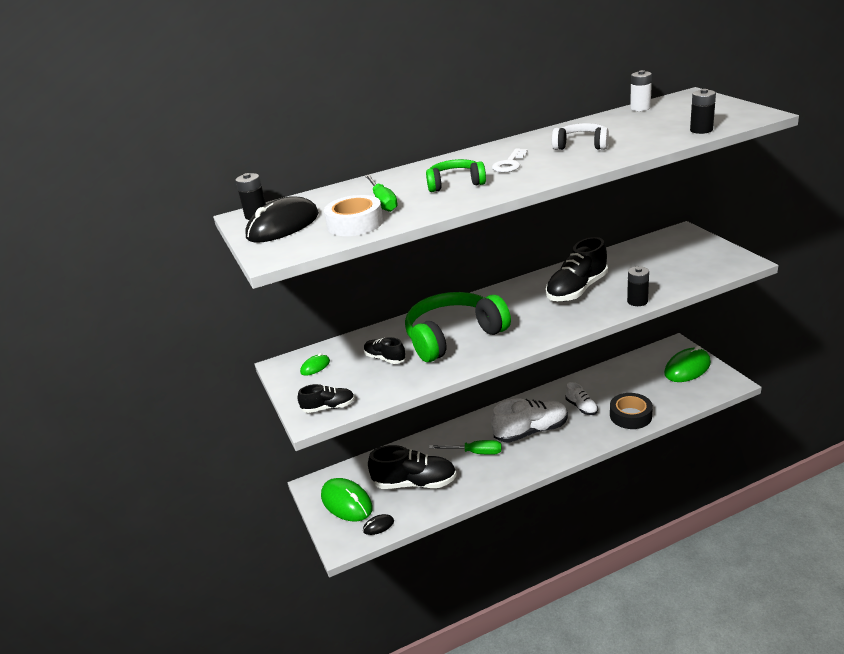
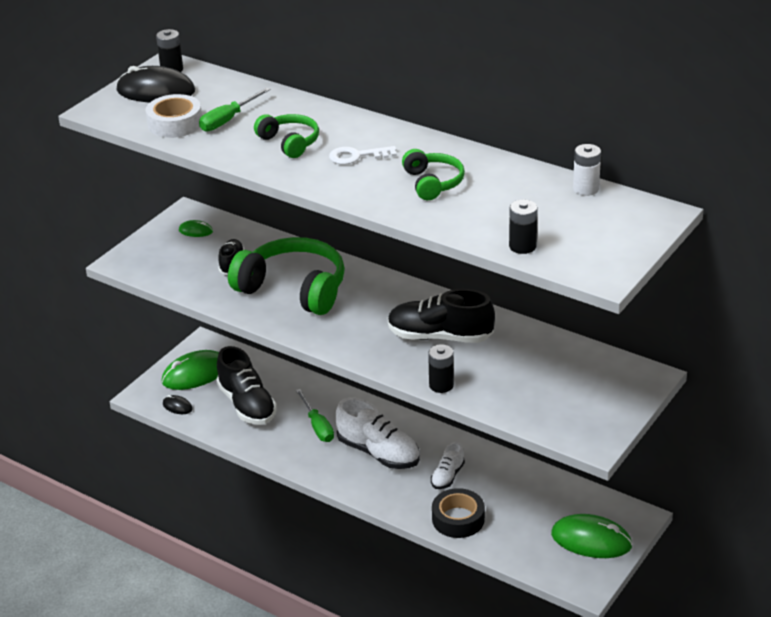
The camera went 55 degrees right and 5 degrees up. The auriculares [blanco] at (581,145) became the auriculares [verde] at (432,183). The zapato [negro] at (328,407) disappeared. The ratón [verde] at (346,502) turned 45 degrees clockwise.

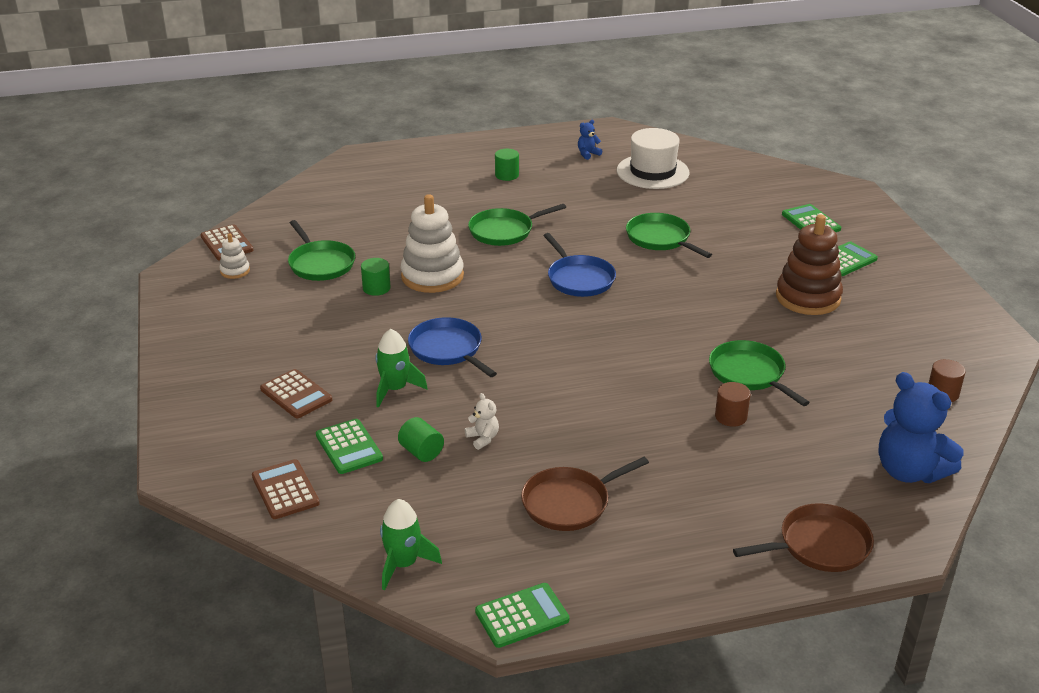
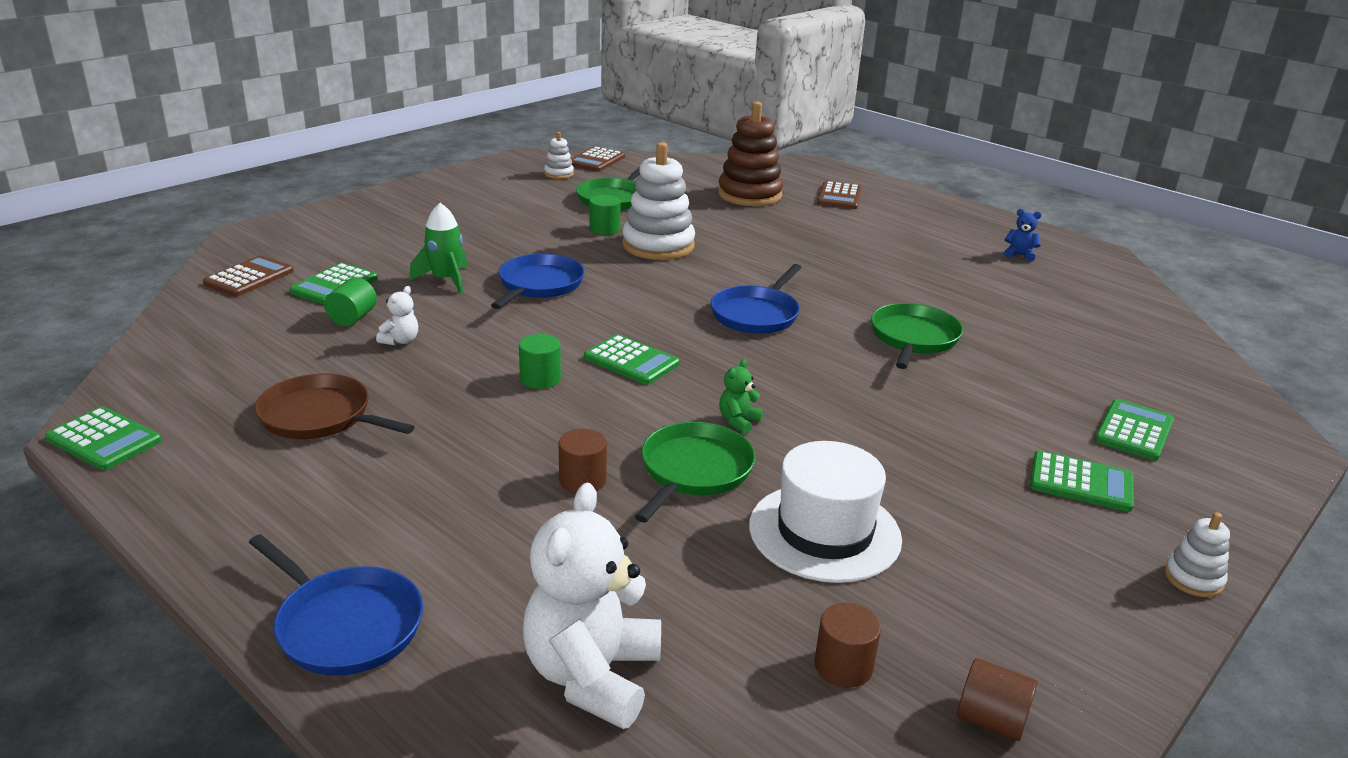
The camera went 55 degrees right and 5 degrees down. The sombrero [blanco] moved from (652,172) to (824,532). The cilindro [verde] moved from (507,175) to (540,379). The sartén [verde] at (504,231) disappeared. The juguete apilable [marrón] moved from (808,298) to (749,195). The calculadora [marrón] moved from (296,394) to (839,197). The osito [azul] at (909,471) became the osito [blanco] at (592,676). The cohete [verde] at (403,564) disappeared. The sartén [marrón] at (819,545) became the sartén [azul] at (346,625). The calculadora [verde] at (631,361) appeared. The osito [verde] at (738,421) appeared. The juguete apilable [blanco] at (1193,578) appeared. The cilindro [marrón] at (991,720) appeared.

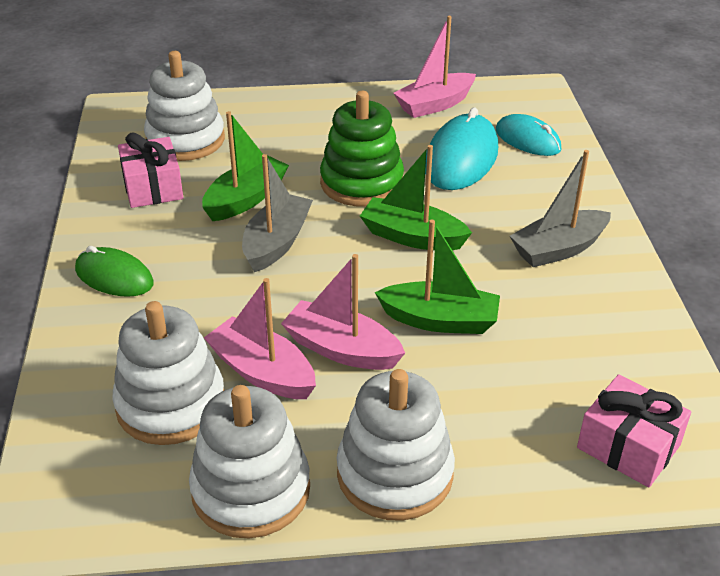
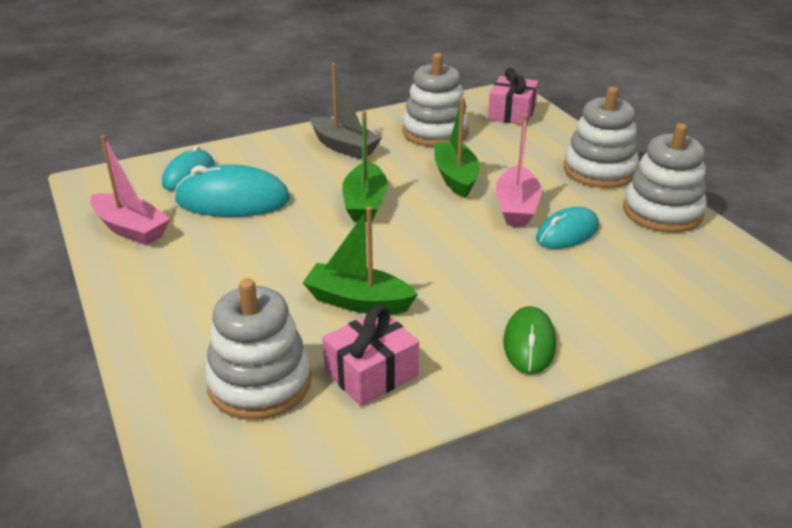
The camera went 110 degrees left and 5 degrees down. The juguete apilable [verde] at (361,183) disappeared. The barco [gris] at (277,242) disappeared. The barco [rosa] at (262,372) was replaced by the ratón [turquesa] at (567,233). The juguete apilable [blanco] moved from (171,404) to (435,132).

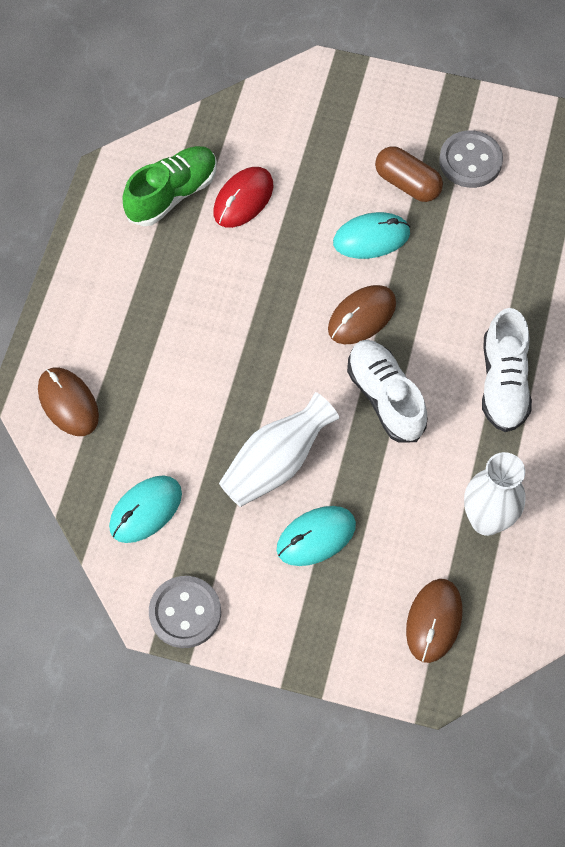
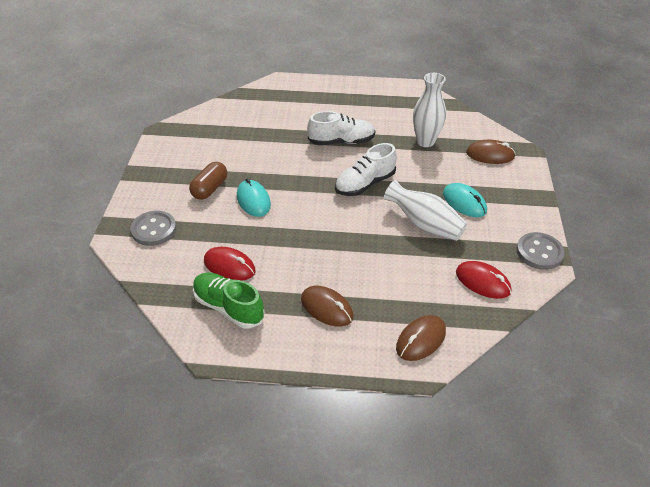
The camera went 100 degrees left and 20 degrees down. The botón [gris] moved from (470,161) to (154,229). The ratón [marrón] moved from (362,316) to (327,308). The ratón [turquesa] at (145,510) became the ratón [rojo] at (482,282).

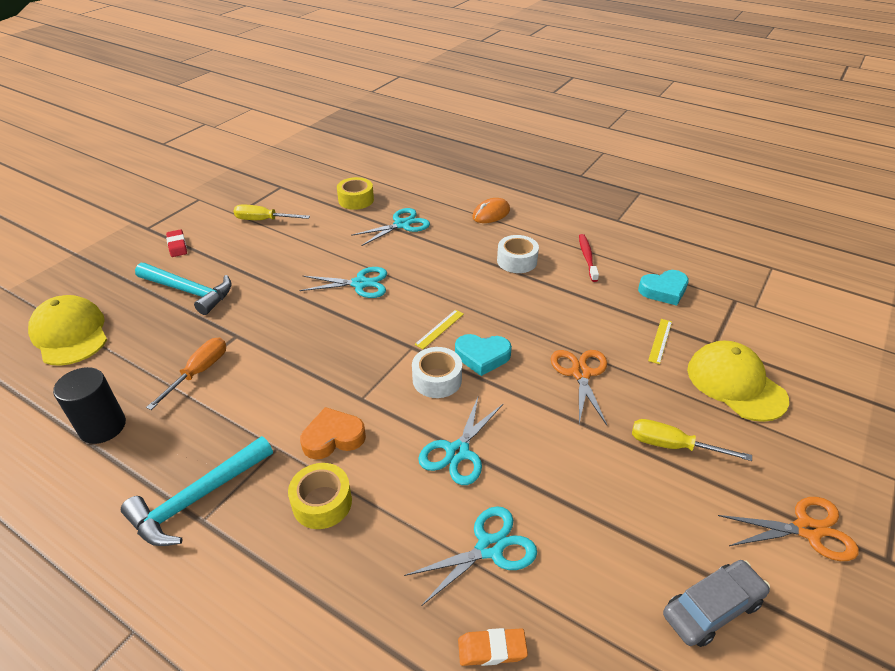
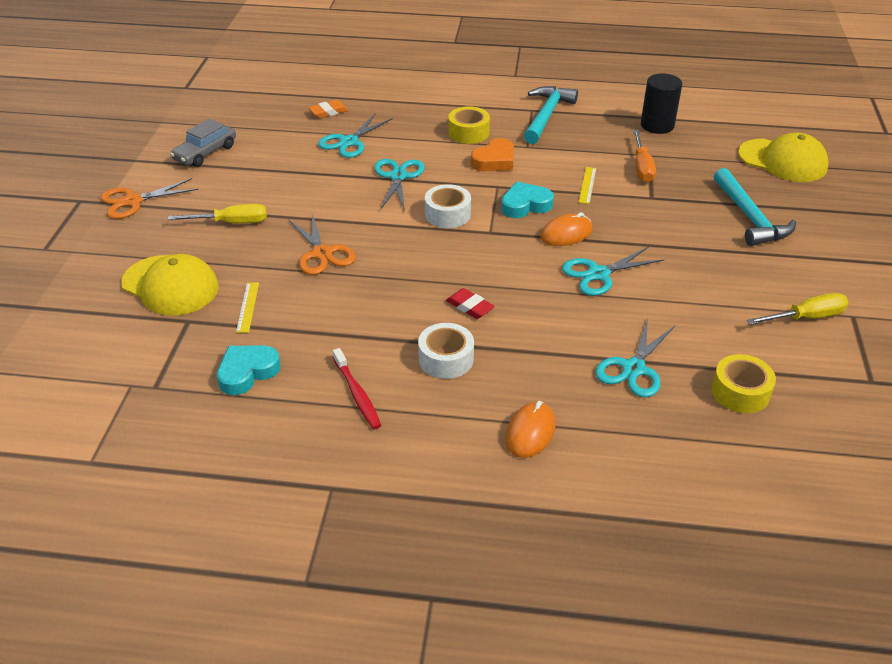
The camera went 155 degrees right and 0 degrees up. The goma de borrar [rojo] moved from (177,246) to (470,307). The martillo [turquesa] at (189,291) turned 105 degrees counterclockwise. The regla [amarillo] moved from (439,329) to (587,185). The corazón [turquesa] moved from (482,356) to (525,205). The ratón [naranja] at (566,234) appeared.

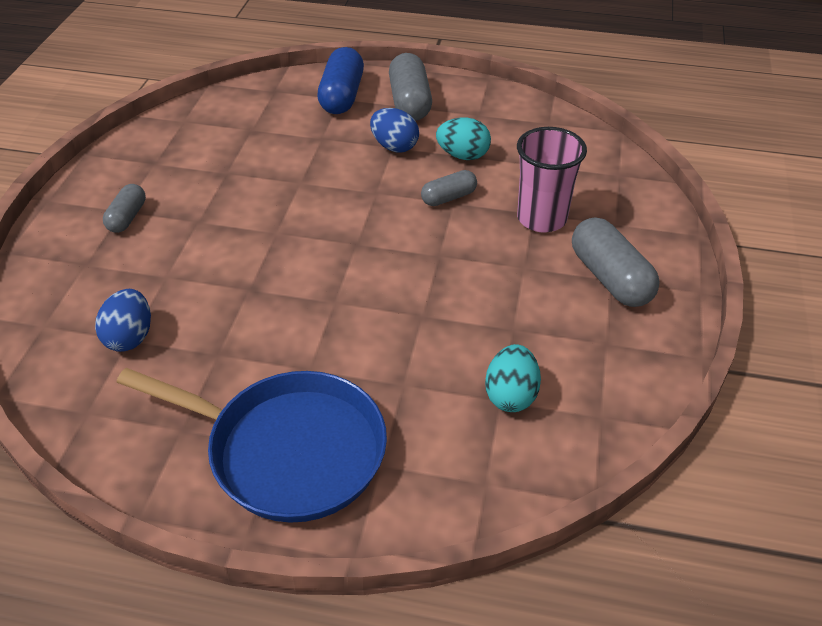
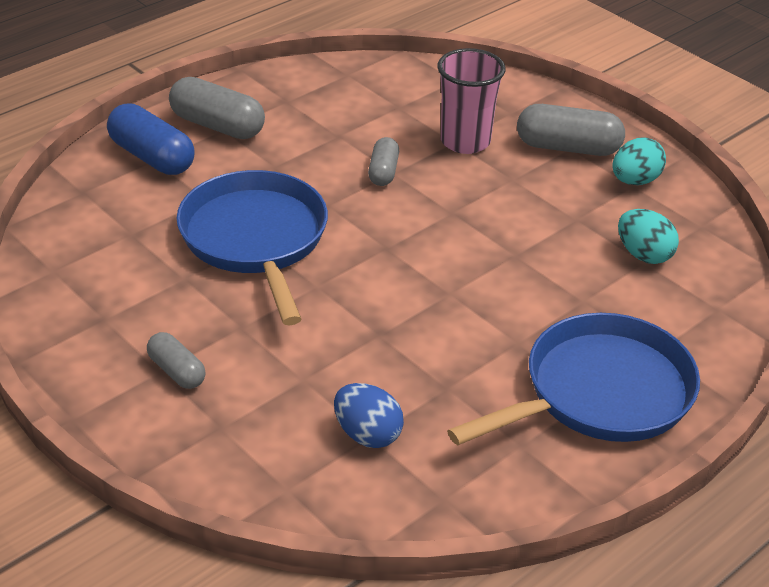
The camera went 55 degrees left and 5 degrees down. The huevo [azul] at (394,146) disappeared. The huevo [turquesa] moved from (463,155) to (635,181). The sartén [azul] at (255,240) appeared.

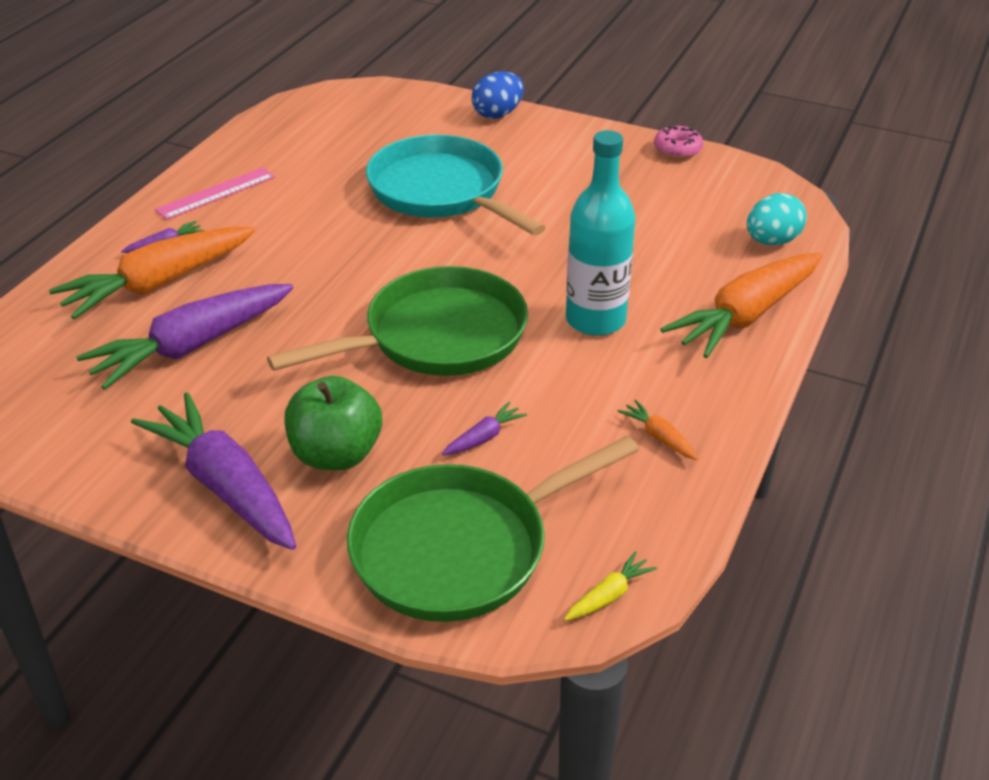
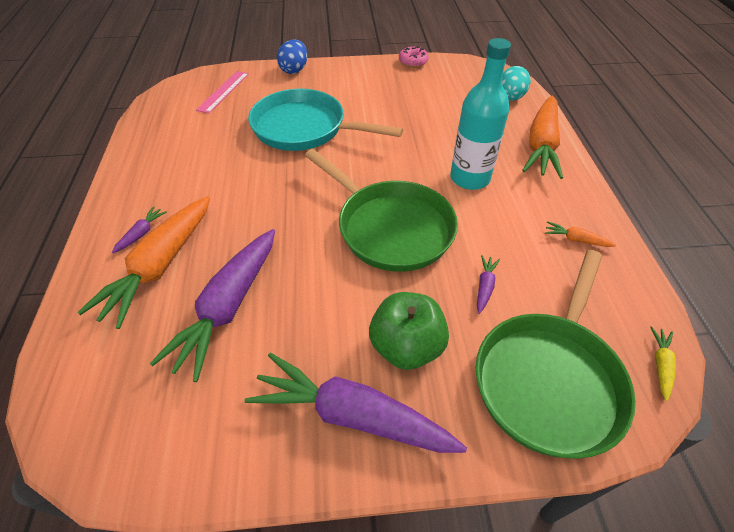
The camera went 30 degrees left and 10 degrees up. The regla [rosa] moved from (216,193) to (223,91). The sartén [verde] at (436,336) turned 105 degrees clockwise.

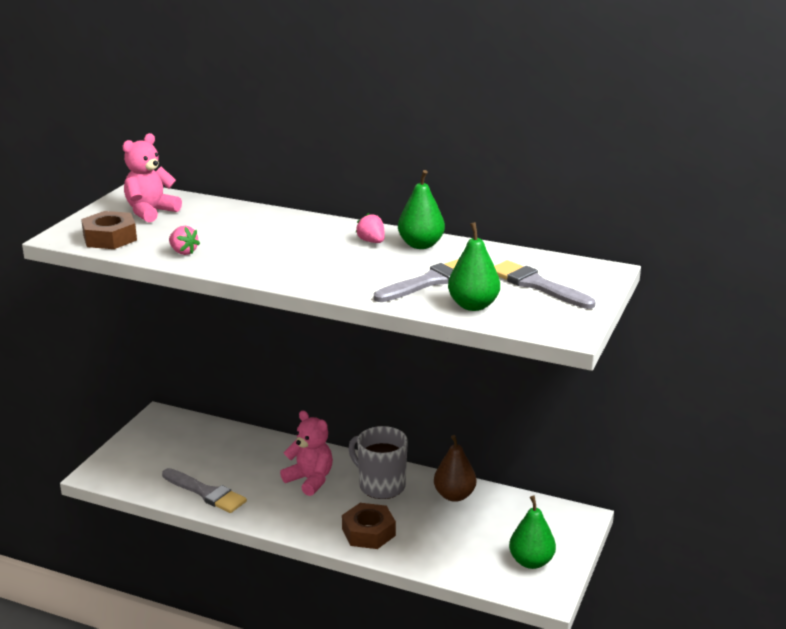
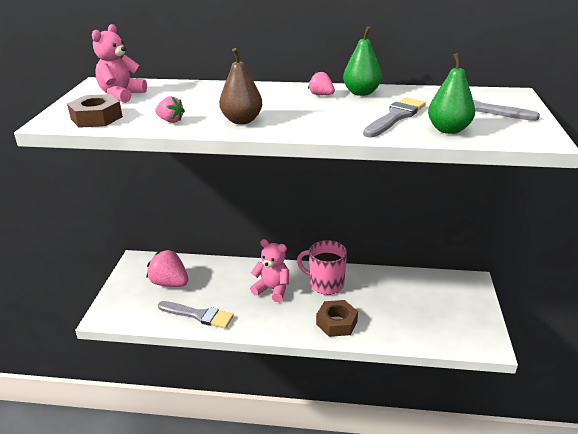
The camera went 15 degrees left and 5 degrees up. The taza [gris] at (380,486) became the taza [rosa] at (325,284). The pera [marrón] moved from (454,495) to (242,120). The pera [verde] at (531,562) disappeared. The fresa [rosa] at (170,283) appeared.

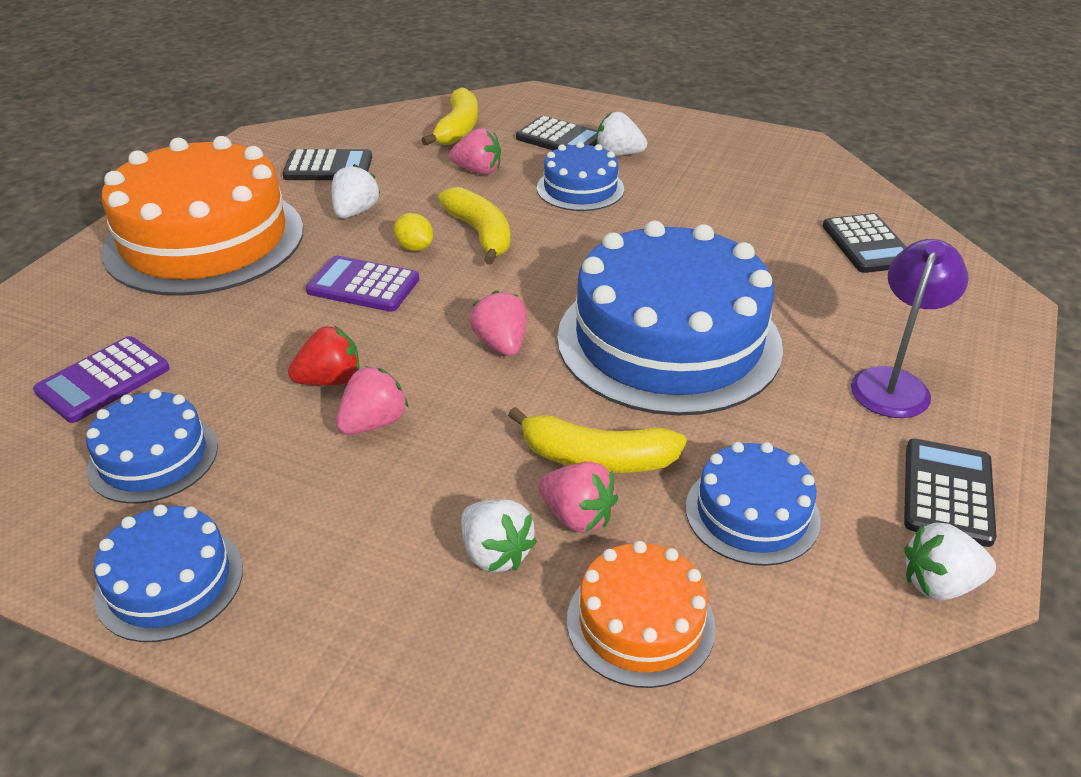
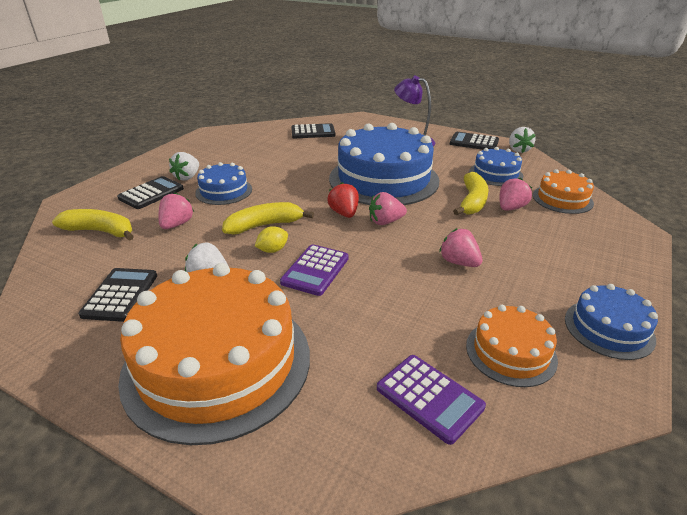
The camera went 85 degrees left and 5 degrees down. The fresa [rojo] moved from (330,380) to (344,213). The tarta [azul] at (153,457) became the tarta [naranja] at (510,352). The fresa [blanco] at (495,554) disappeared.

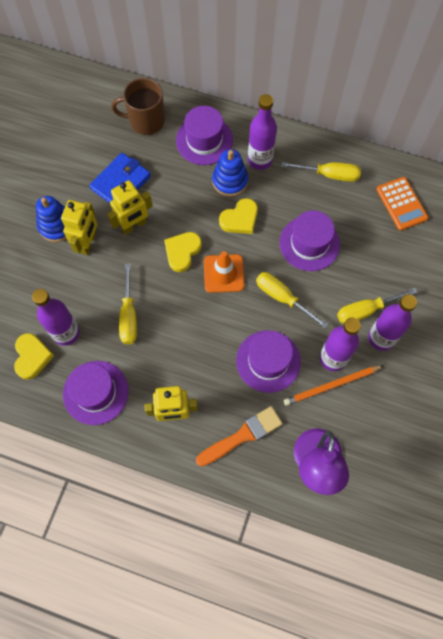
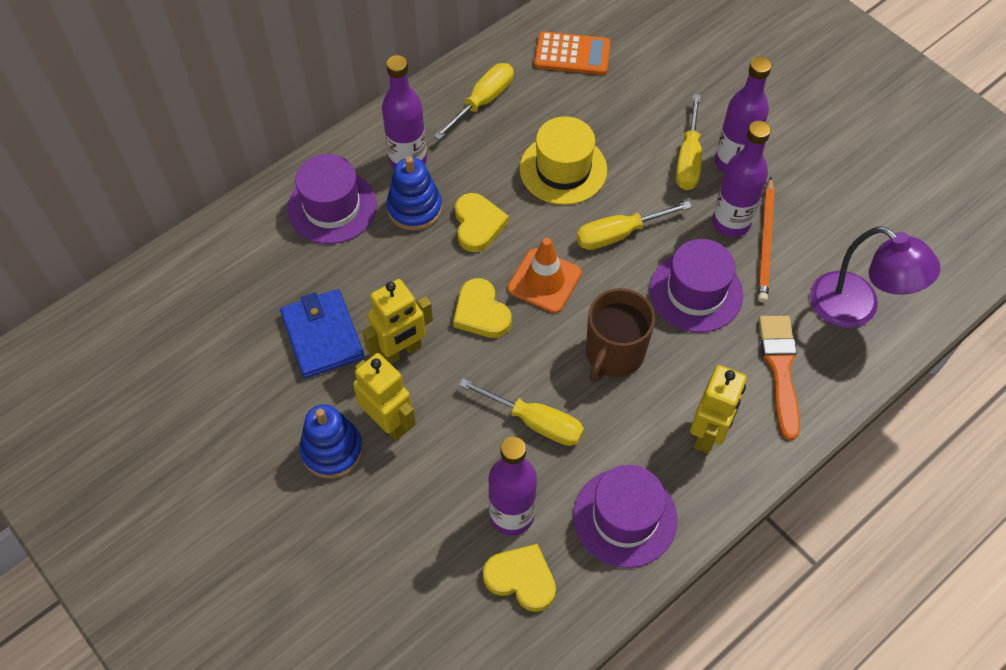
The camera went 60 degrees left and 10 degrees down. The taza [marrón] moved from (146,121) to (614,354). The robot [amarillo] at (134,225) turned 60 degrees clockwise. The sombrero [morado] at (309,243) became the sombrero [amarillo] at (563,169).

